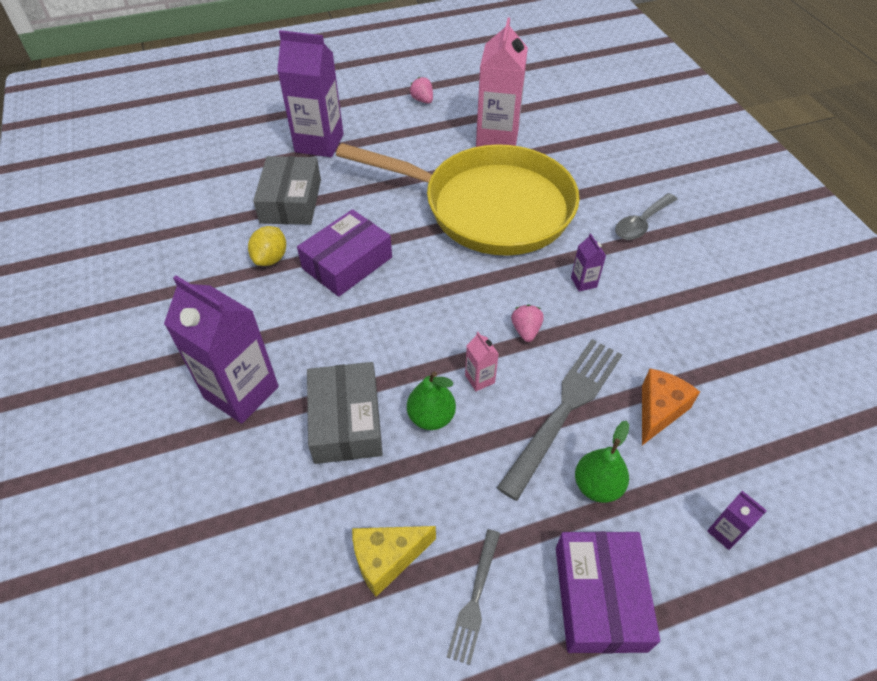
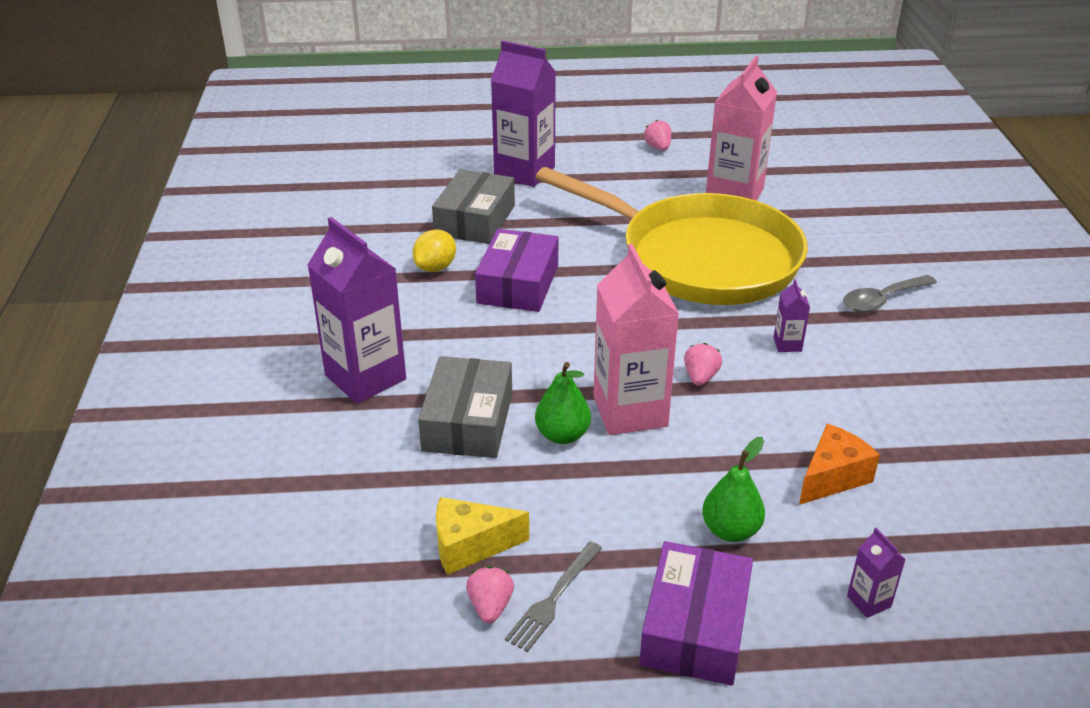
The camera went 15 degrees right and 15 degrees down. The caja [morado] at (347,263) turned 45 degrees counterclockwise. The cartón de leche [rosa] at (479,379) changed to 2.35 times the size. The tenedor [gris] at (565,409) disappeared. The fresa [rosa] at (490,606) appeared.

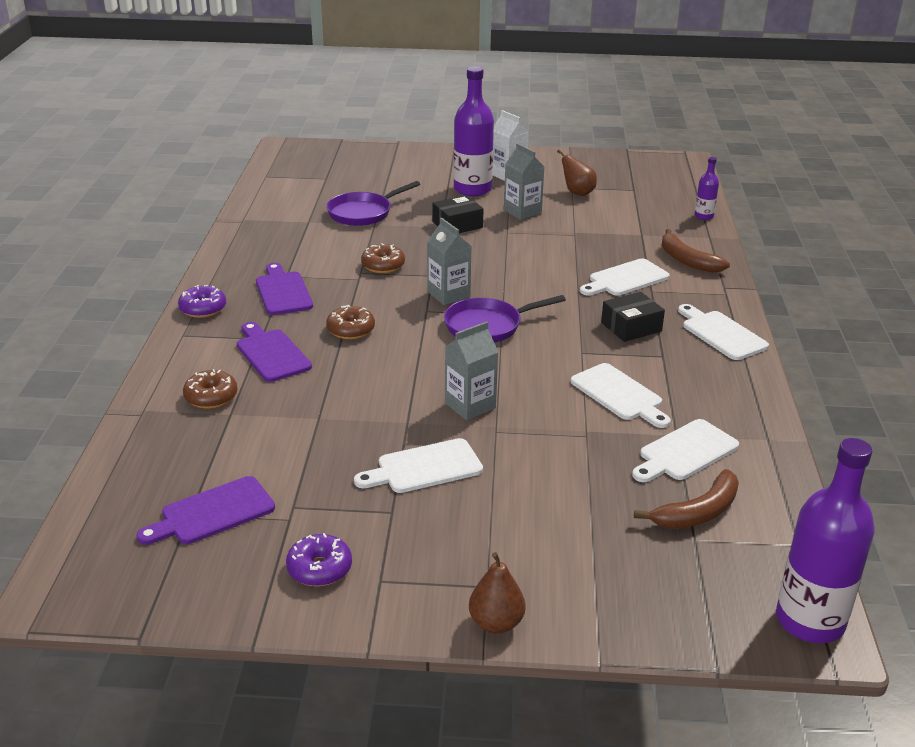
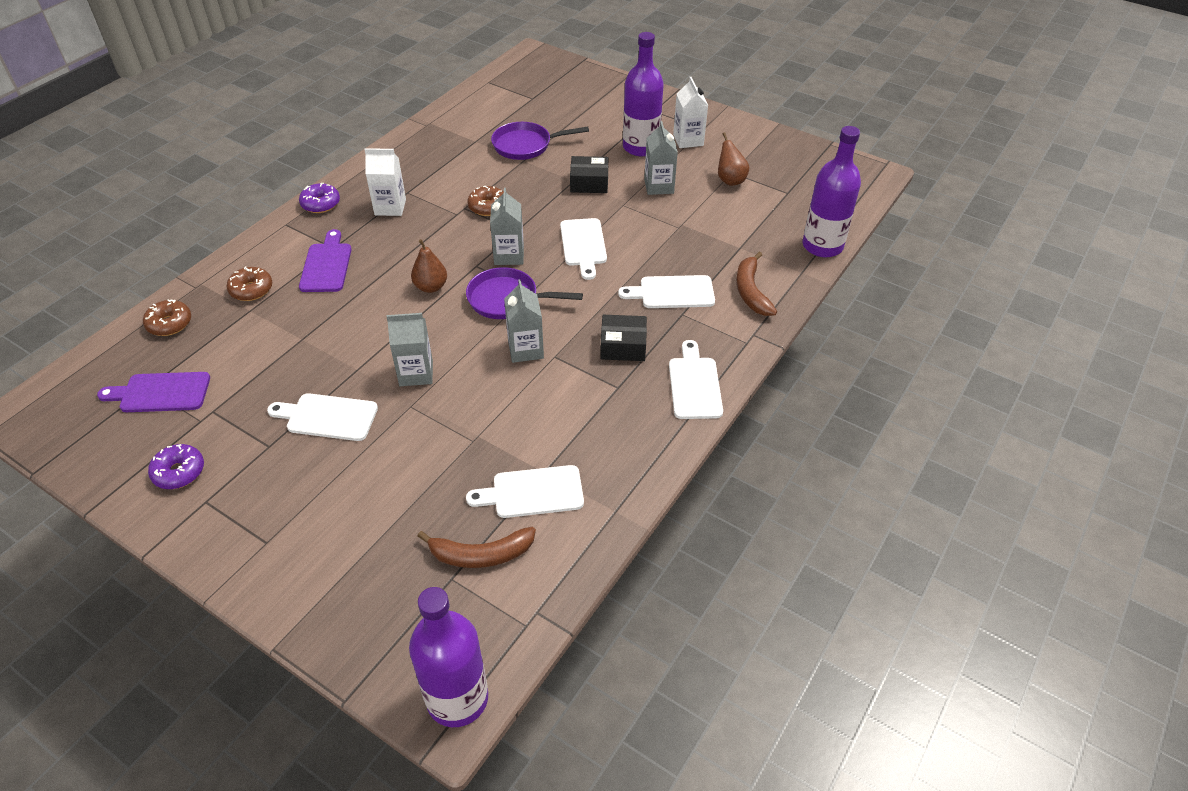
The camera went 30 degrees right and 15 degrees up. The botella [morado] at (704,216) changed to 2.06 times the size. The tabla de cortar [morado] at (283,291) was replaced by the cartón de leche [blanco] at (390,207). The rosquilla [marrón] moved from (351,330) to (169,324). The tabla de cortar [blanco] moved from (619,395) to (583,245). The pera [marrón] moved from (496,623) to (431,287). The cartón de leche [gris] at (525,349) appeared.

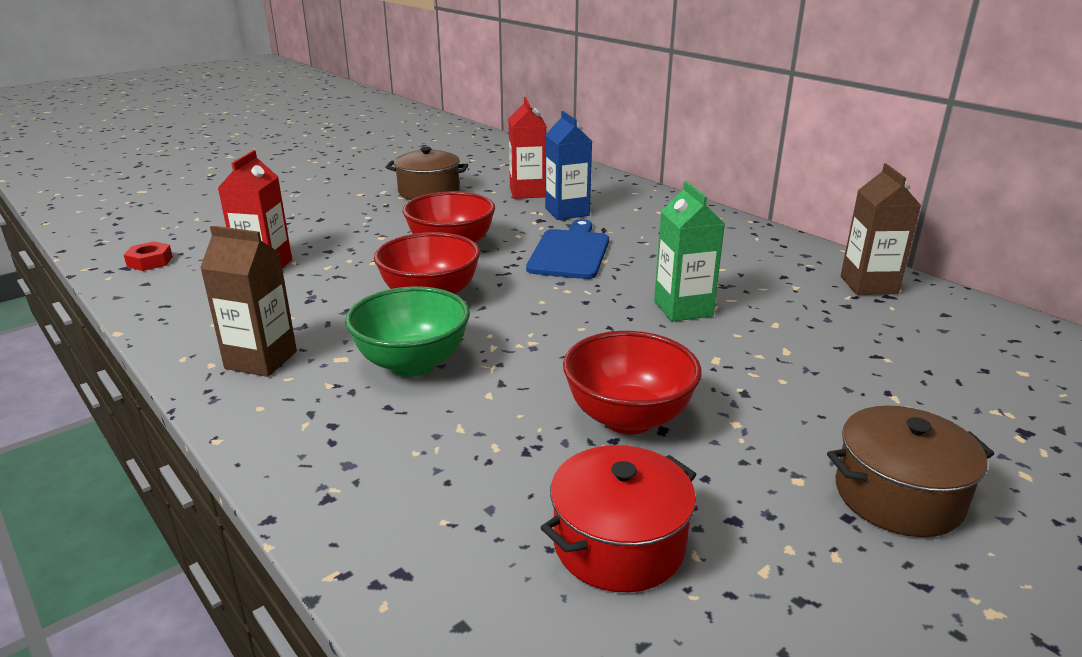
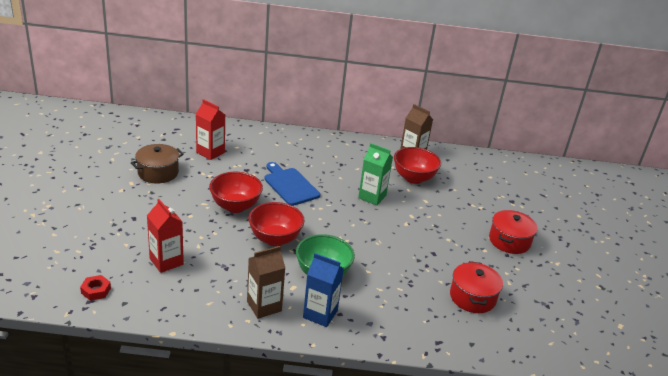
The camera went 50 degrees left and 5 degrees up. The cartón de leche [azul] moved from (567,212) to (320,314). The cuenco [rojo] moved from (628,418) to (413,178). The olla [marrón] at (898,496) became the olla [rojo] at (509,241).

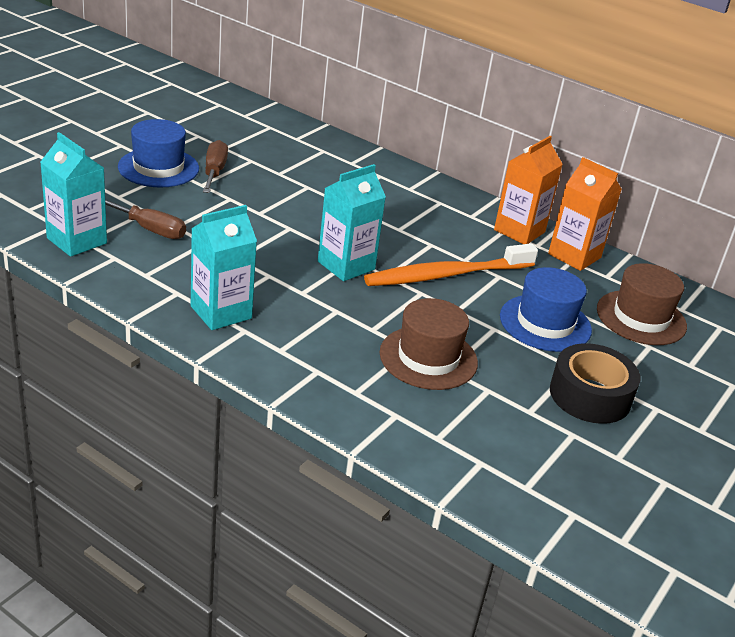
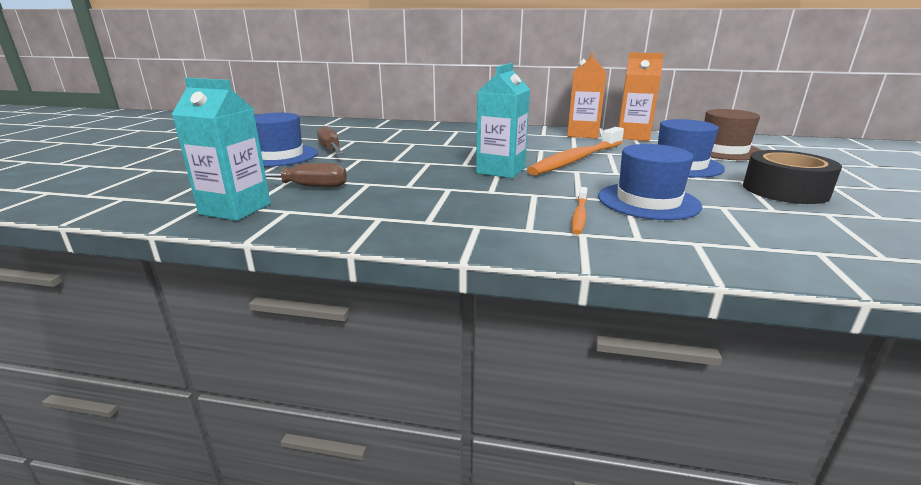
The camera went 20 degrees left and 10 degrees down. The cartón de leche [turquesa] at (221,312) disappeared. The sombrero [marrón] at (428,358) became the sombrero [azul] at (648,201). The cepillo de dientes [naranja] at (579,215) appeared.

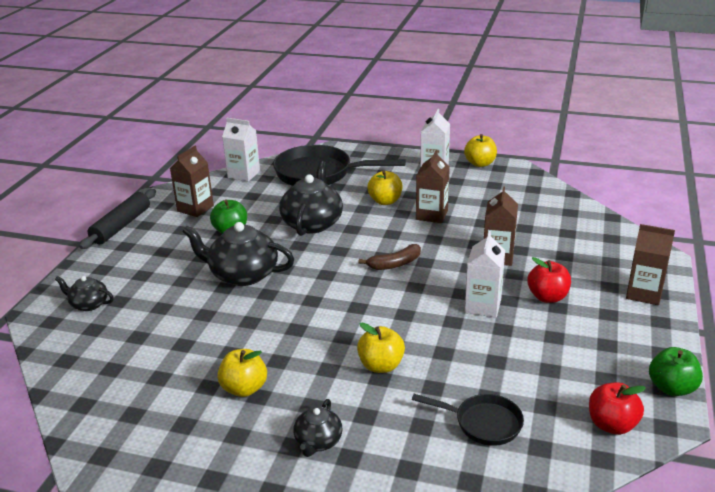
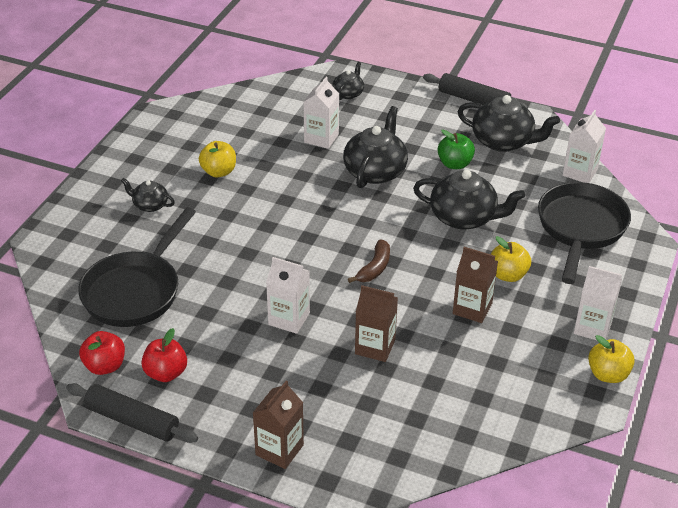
The camera went 95 degrees right and 10 degrees up. The cartón de leche [marrón] at (195,208) was replaced by the tetera [negro] at (503,141). The plátano [marrón] at (394,264) turned 135 degrees counterclockwise. The manzana [rojo] moved from (547,297) to (166,373). The manzana [amarillo] at (381,365) disappeared. The manzana [verde] at (671,388) was replaced by the rodillo [negro] at (132,420). The sartén [negro] at (483,423) changed to 1.85 times the size. The cartón de leche [blanco] at (321,138) appeared.

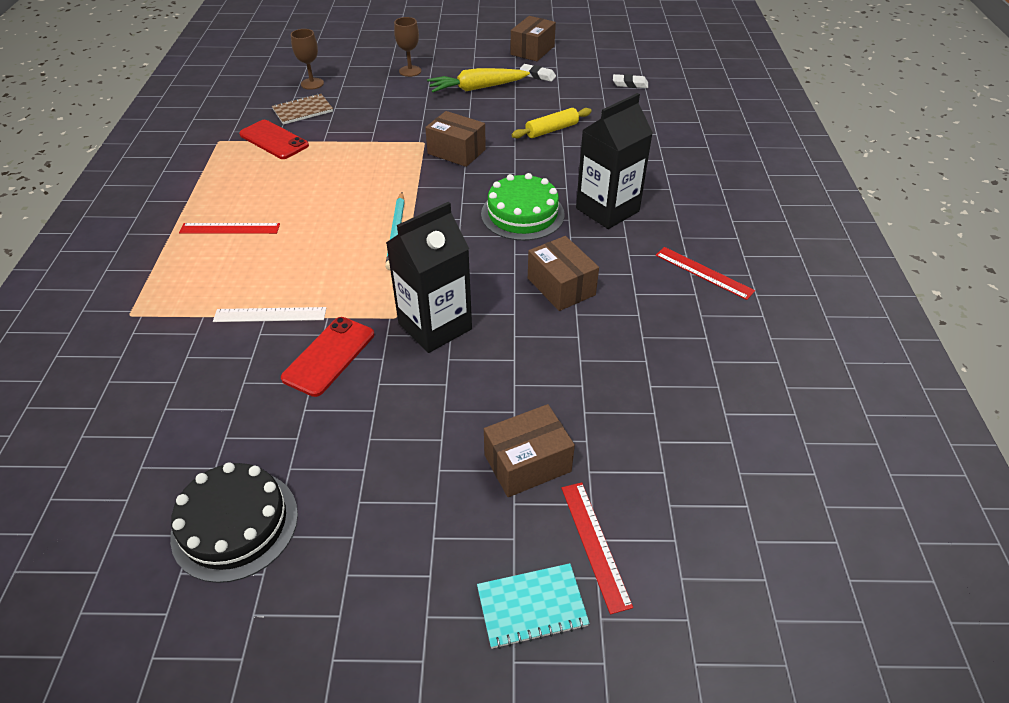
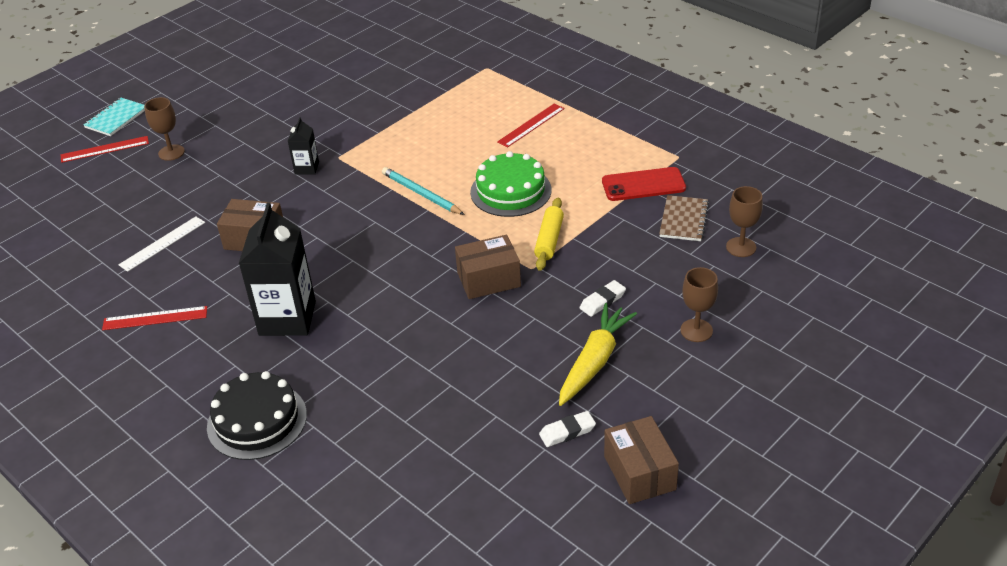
The camera went 135 degrees right and 5 degrees down. The goma de borrar [blanco] moved from (630,84) to (602,301). The rodillo [amarillo] moved from (551,130) to (549,240). The tarta [verde] moved from (522,214) to (510,191). The cartón de leche [negro] at (435,326) changed to 0.49 times the size. The regla [blanco] moved from (270,314) to (162,243). The móvil [rojo] at (329,356) disappeared. The caja [marrón] at (527,463) was replaced by the copa [marrón] at (171,152). The tarta [negro] moved from (235,524) to (257,421). The regla [rojo] at (595,544) turned 45 degrees counterclockwise.

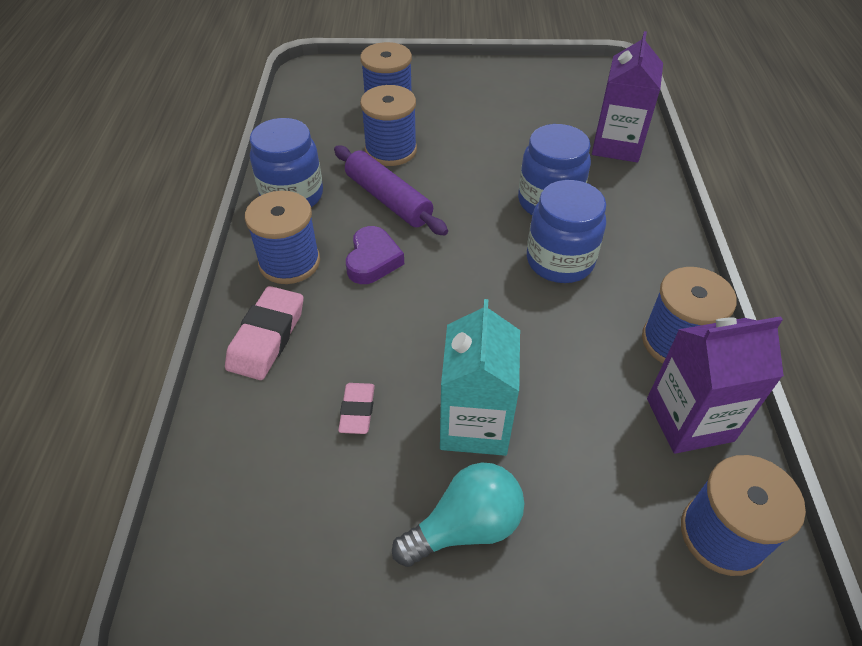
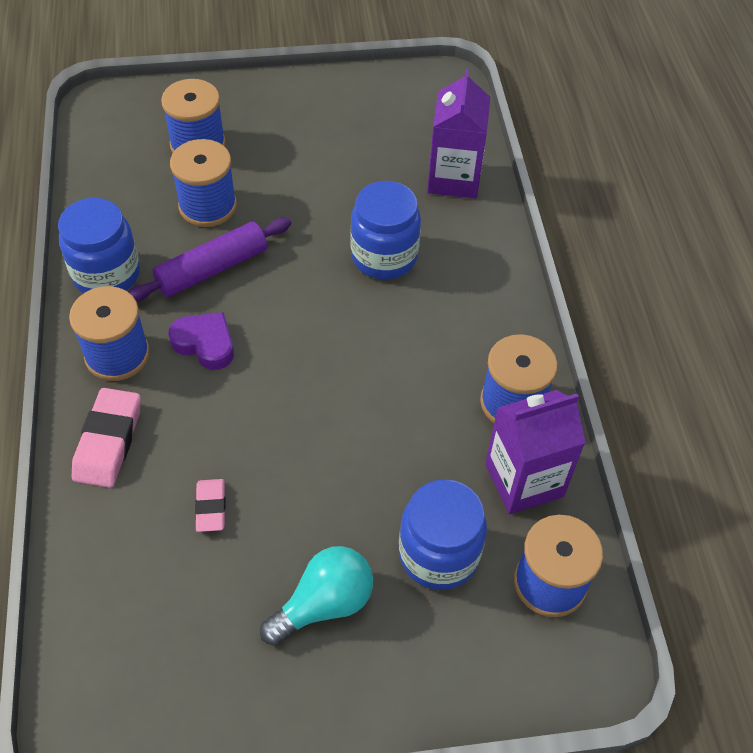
The camera went 10 degrees left and 5 degrees up. The rodillo [morado] at (388,199) turned 75 degrees counterclockwise. The tarro [azul] moved from (560,261) to (438,554). The corazón [morado] at (373,260) turned 60 degrees counterclockwise. The cartón de leche [turquesa] at (475,424) disappeared.

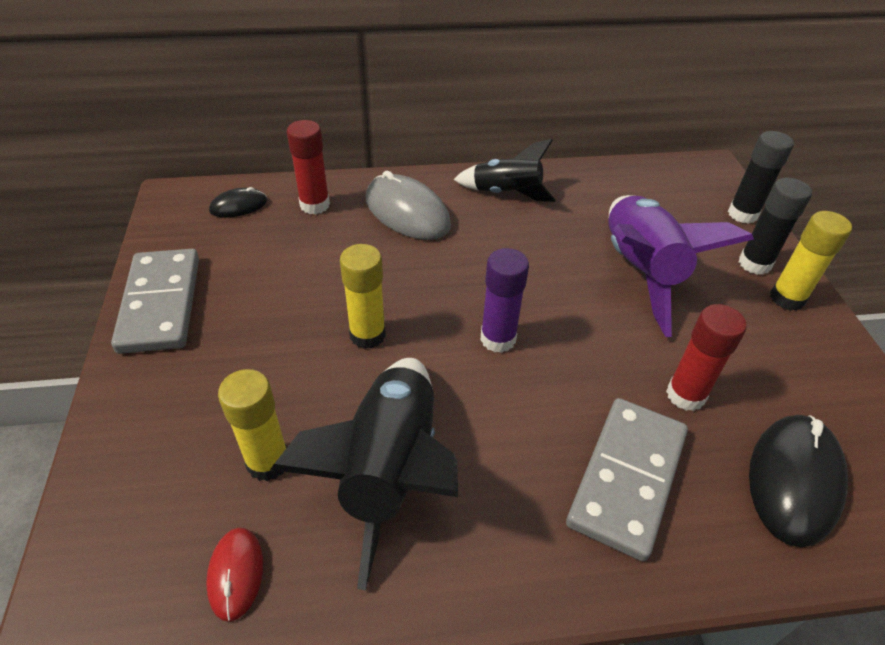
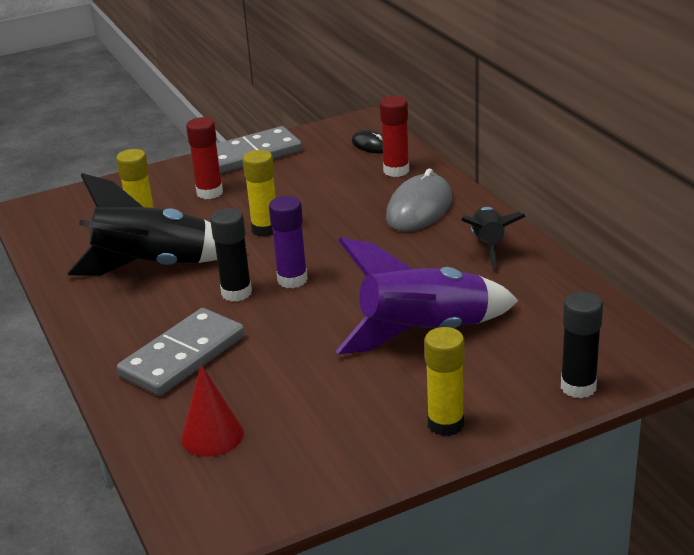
The camera went 75 degrees right and 15 degrees down. The barra de pegamento [negro] moved from (754,264) to (236,293). The barra de pegamento [rojo] moved from (685,395) to (209,193). The ficha de dominó [gris] at (626,478) turned 60 degrees counterclockwise. The ratón [negro] at (794,480) was replaced by the cono [rojo] at (212,435). The ratón [rojo] at (236,574) disappeared.

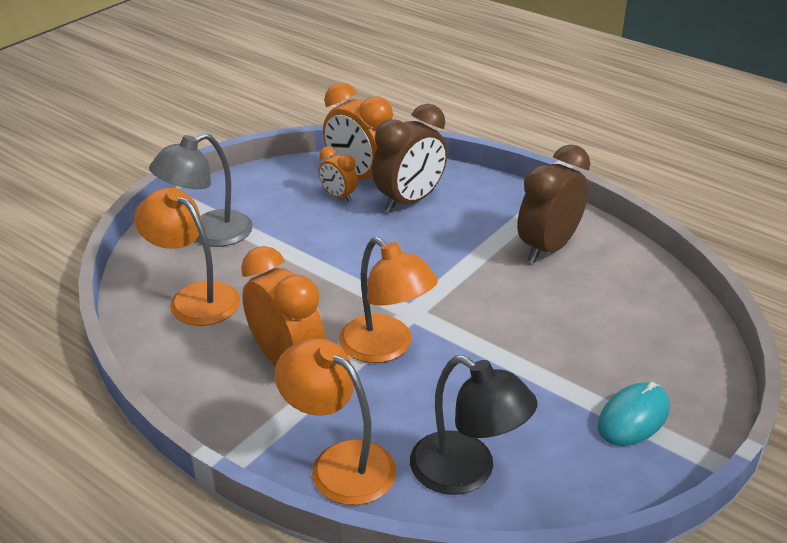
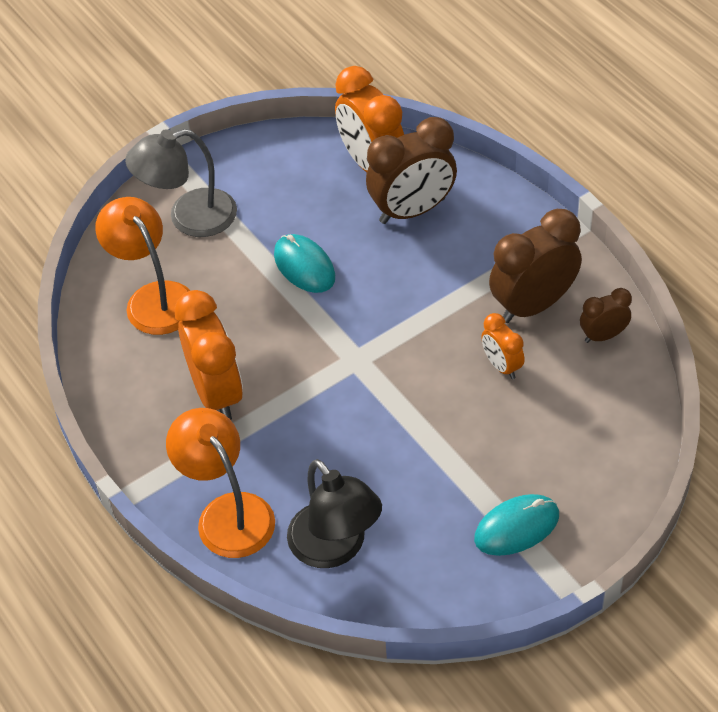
The camera went 20 degrees right and 15 degrees up. The despertador [naranja] moved from (338,196) to (502,366). The lámpara [naranja] at (386,348) disappeared. The ratón [turquesa] at (304,266) appeared. The despertador [marrón] at (603,336) appeared.

